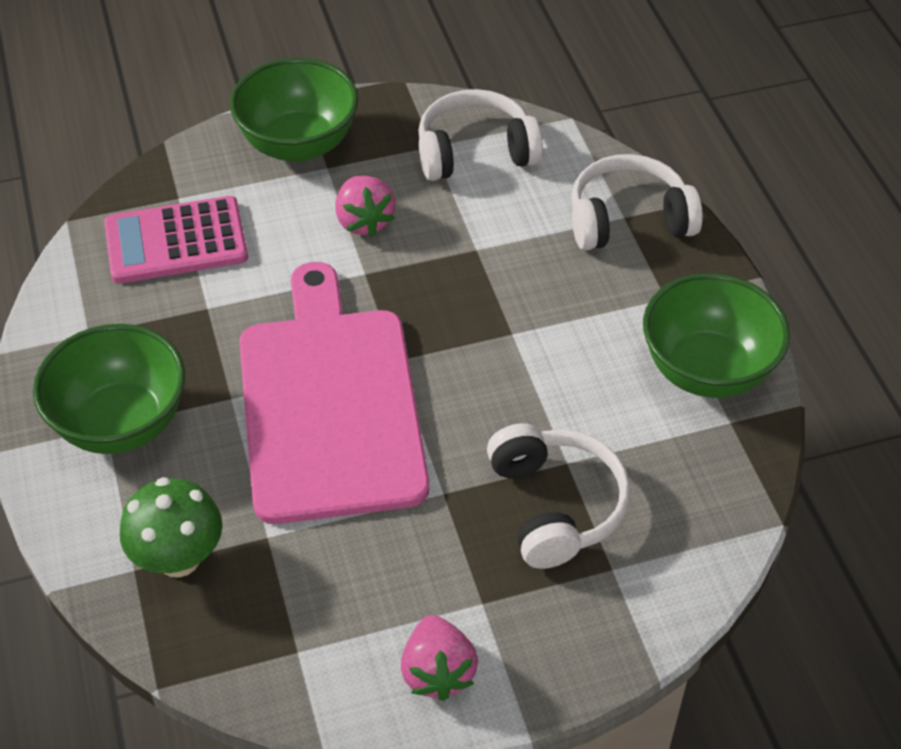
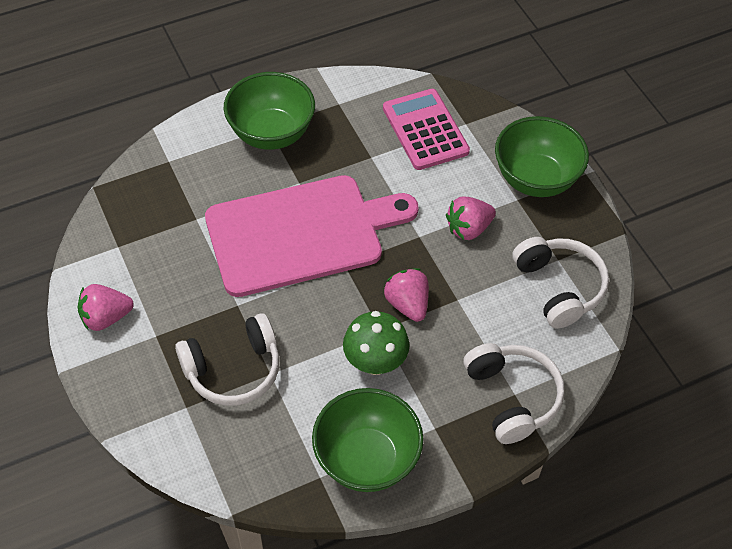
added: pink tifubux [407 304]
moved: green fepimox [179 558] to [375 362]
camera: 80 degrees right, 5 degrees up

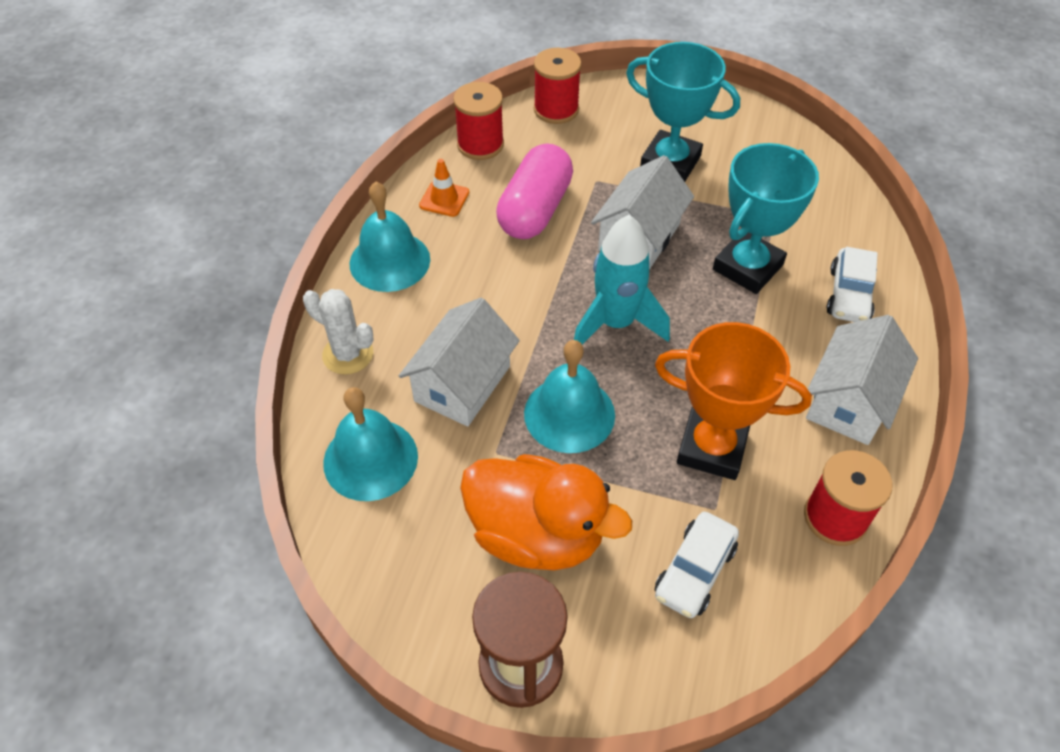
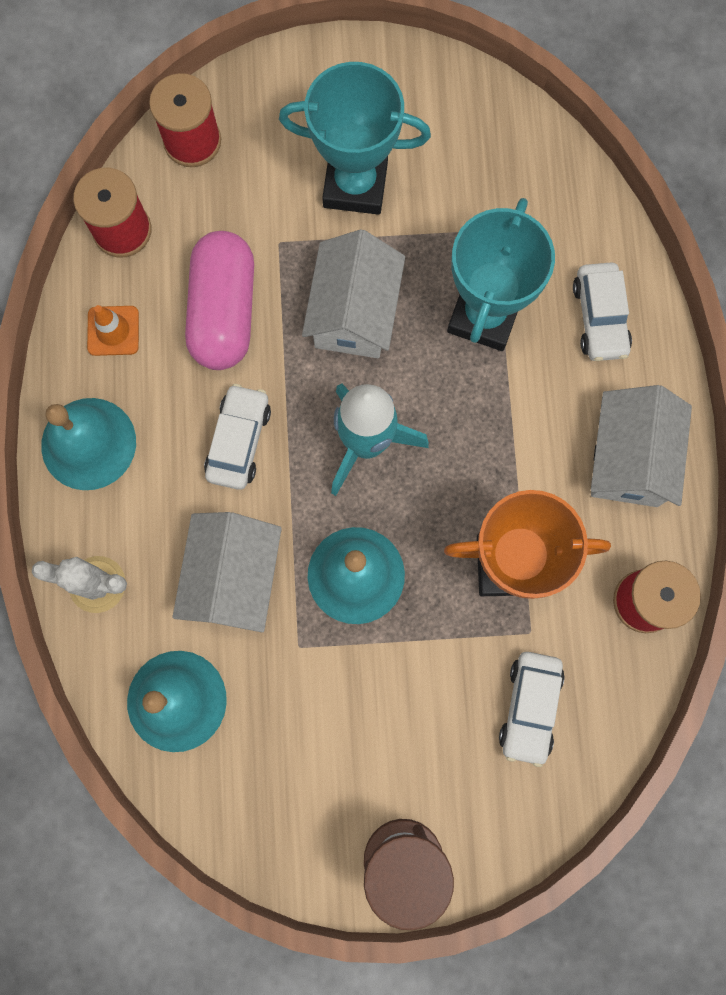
removed: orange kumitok [537 534]
added: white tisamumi [239 441]
camera: 20 degrees left, 25 degrees up

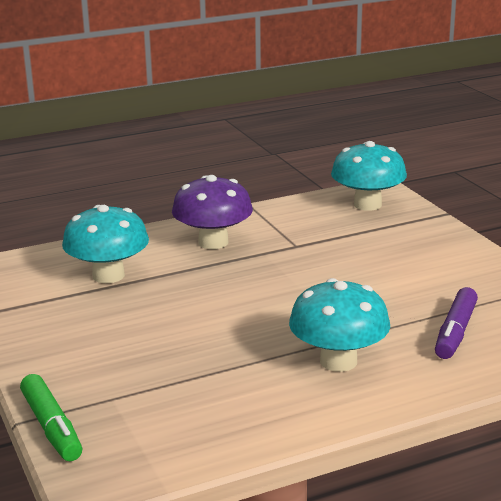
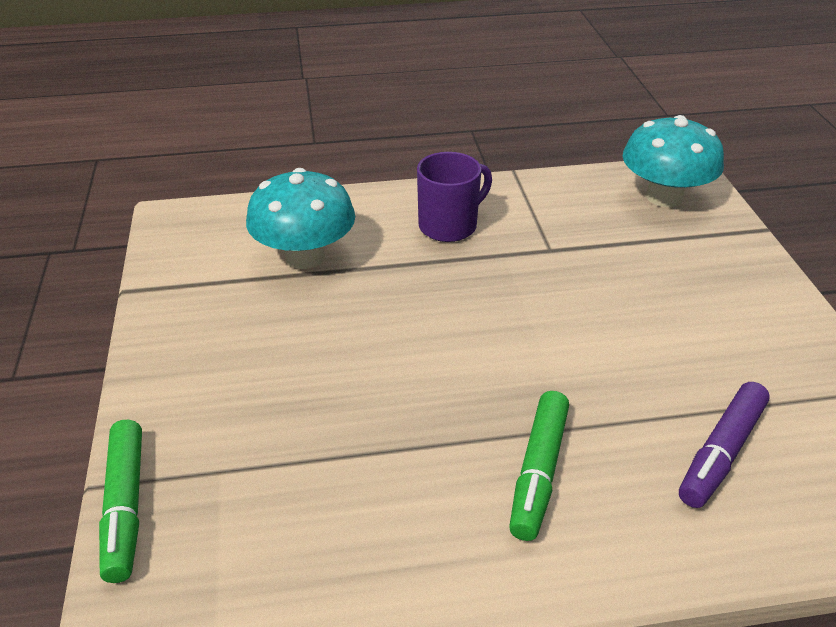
replaced: purple fepimox [213 242] to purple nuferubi [449 226]; turquoise fepimox [338 361] to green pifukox [538 472]
camera: 15 degrees right, 15 degrees up

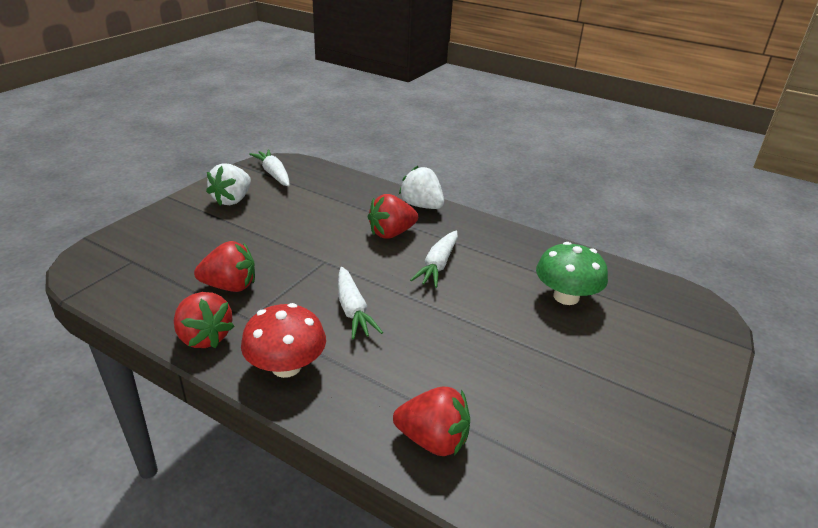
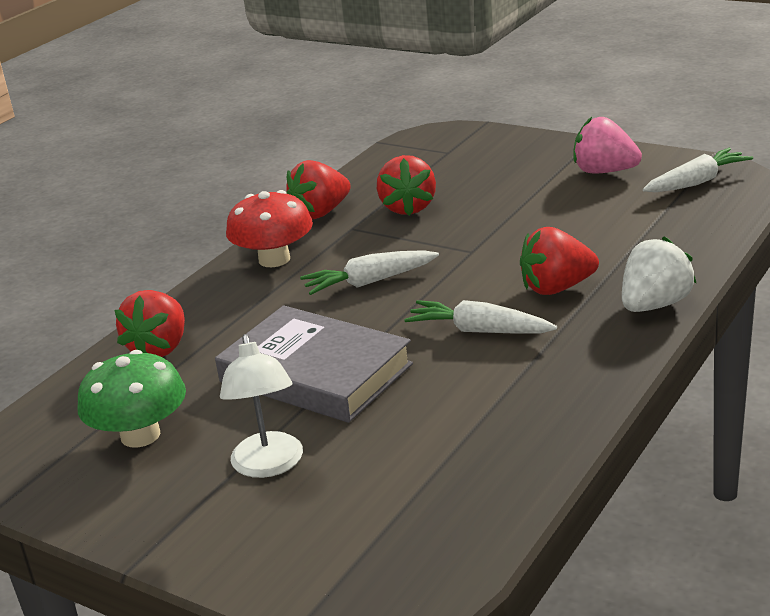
added: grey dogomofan [315 373]; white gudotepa [269 465]
moved: green fepimox [566 297] to [140 435]
recoloured: white tifubux [232 200] to pink tifubux [604 171]
turned: red tifubux [391 233] = [556 288] 75 degrees counterclockwise
camera: 95 degrees right, 5 degrees down

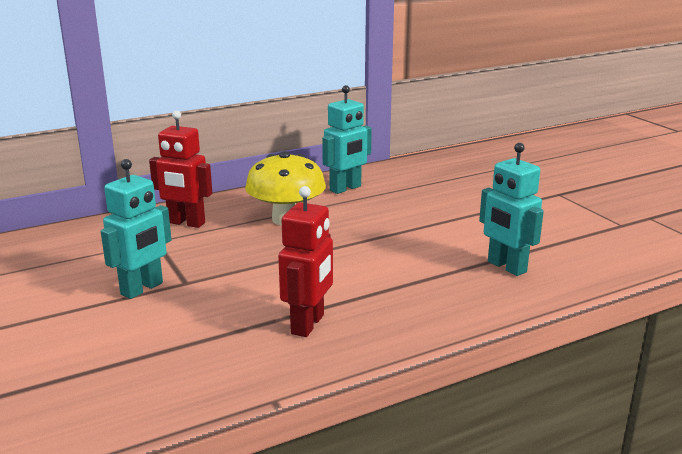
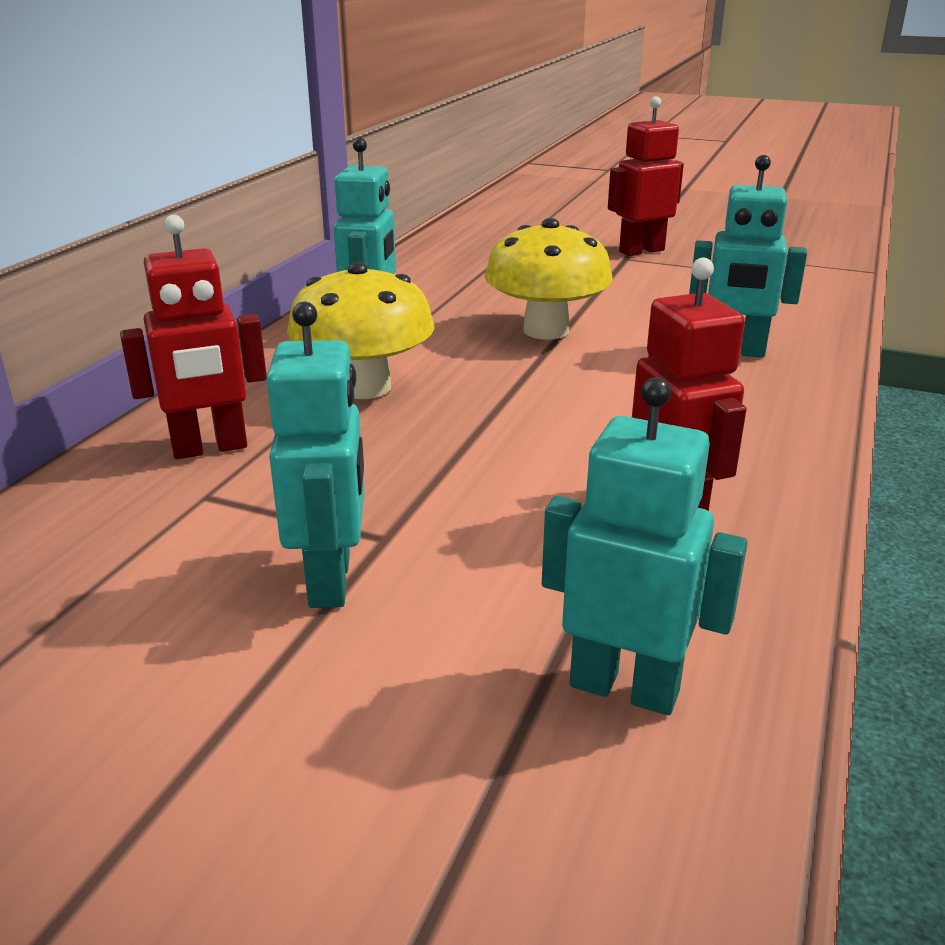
added: yellow fepimox [546 330]; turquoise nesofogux [624 688]; red nesofogux [641 251]
camera: 40 degrees left, 5 degrees up

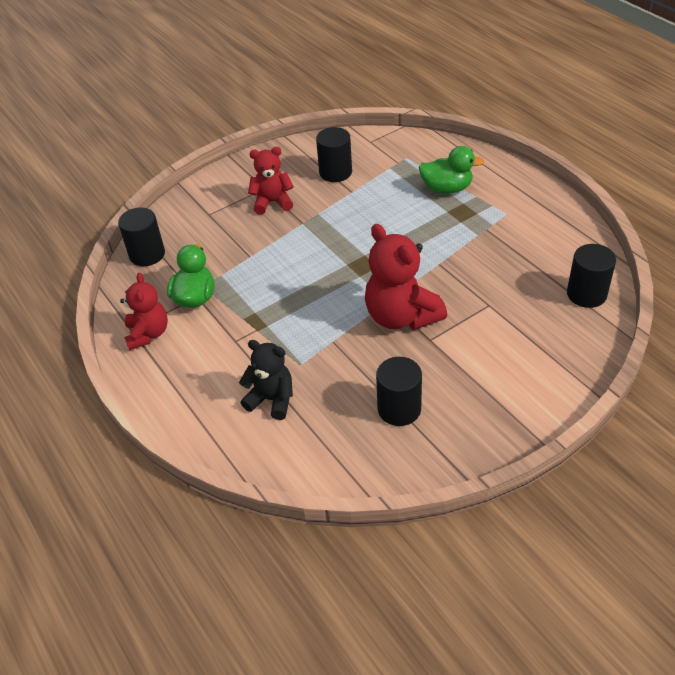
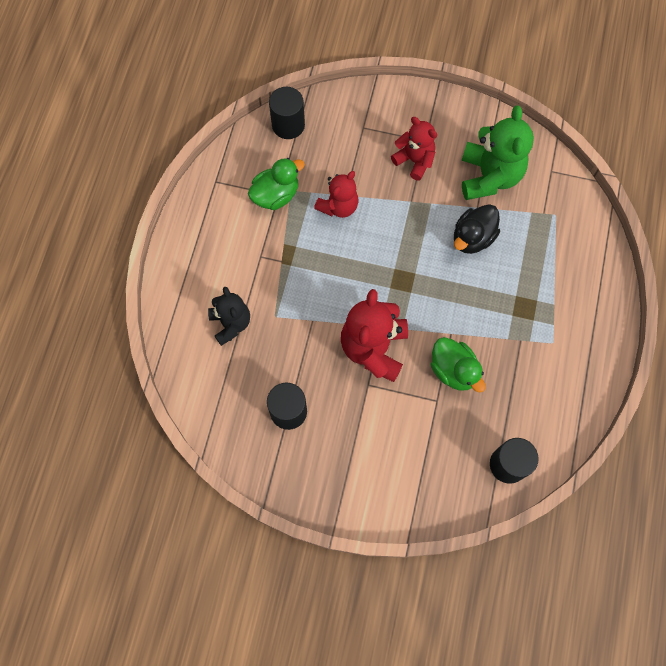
added: black kumitok [472 238]
moved: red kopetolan [148 334] to [338 206]; green kumitok [447 188] to [453 370]
replaced: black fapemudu [335 172] to green kopetolan [489 176]
camera: 45 degrees right, 25 degrees up

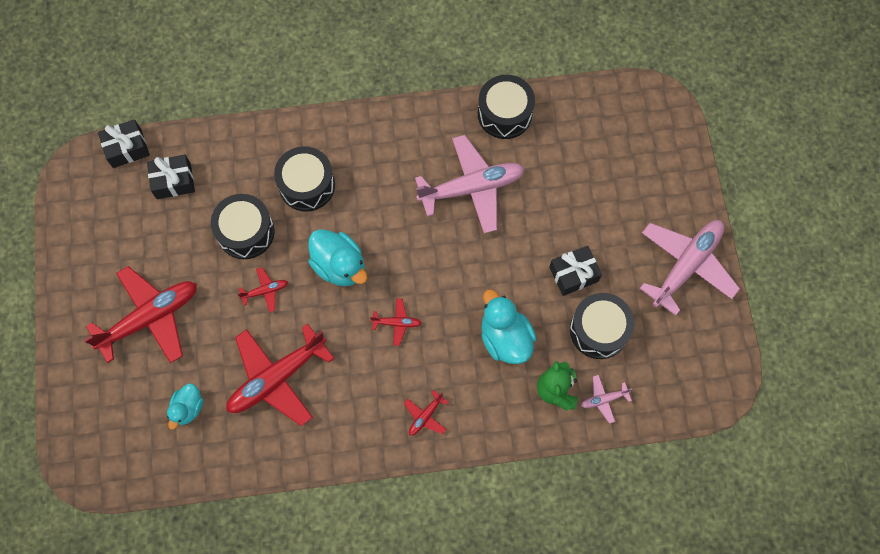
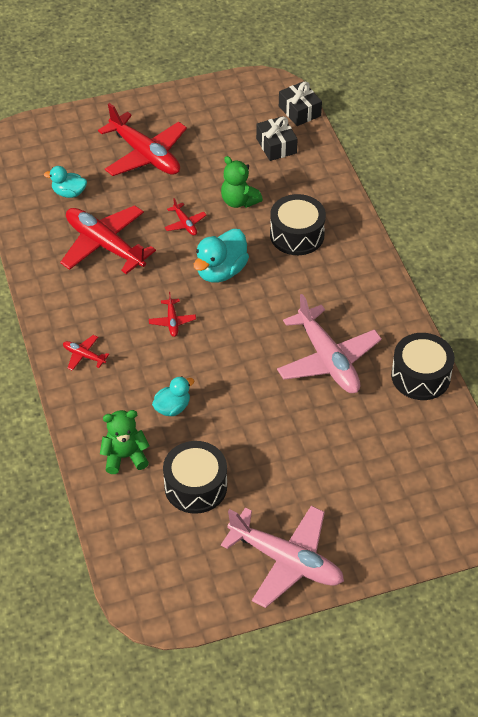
removed: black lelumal [573 274]; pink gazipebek [603 399]
replaced: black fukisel [246 232] to green kopetolan [239 201]
resized: turquoise kumitok [505 338] = [172 407] x0.61
camera: 80 degrees right, 20 degrees down

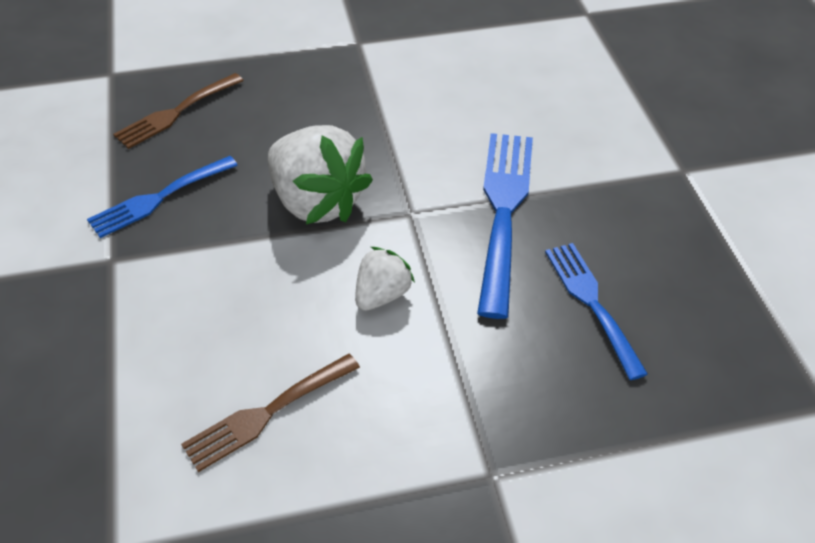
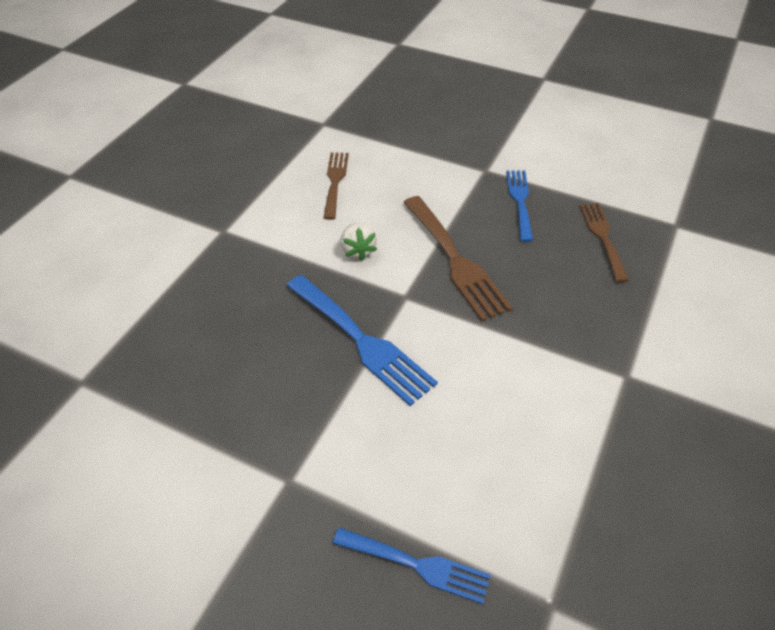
moved: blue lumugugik [591 302] to [417 565]
replaced: white tifubux [317 202] to brown lumugugik [455 260]
camera: 130 degrees right, 0 degrees up

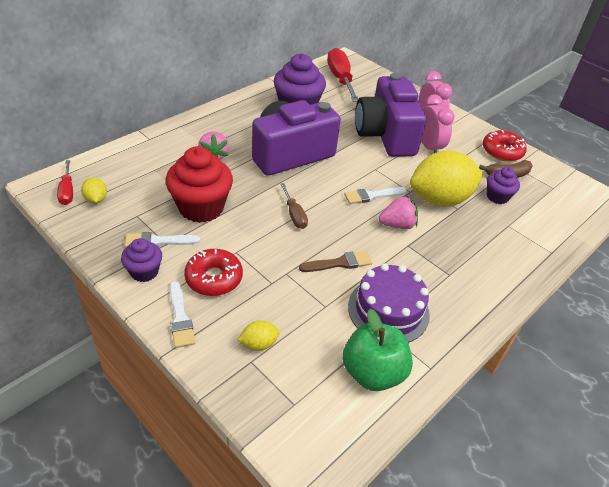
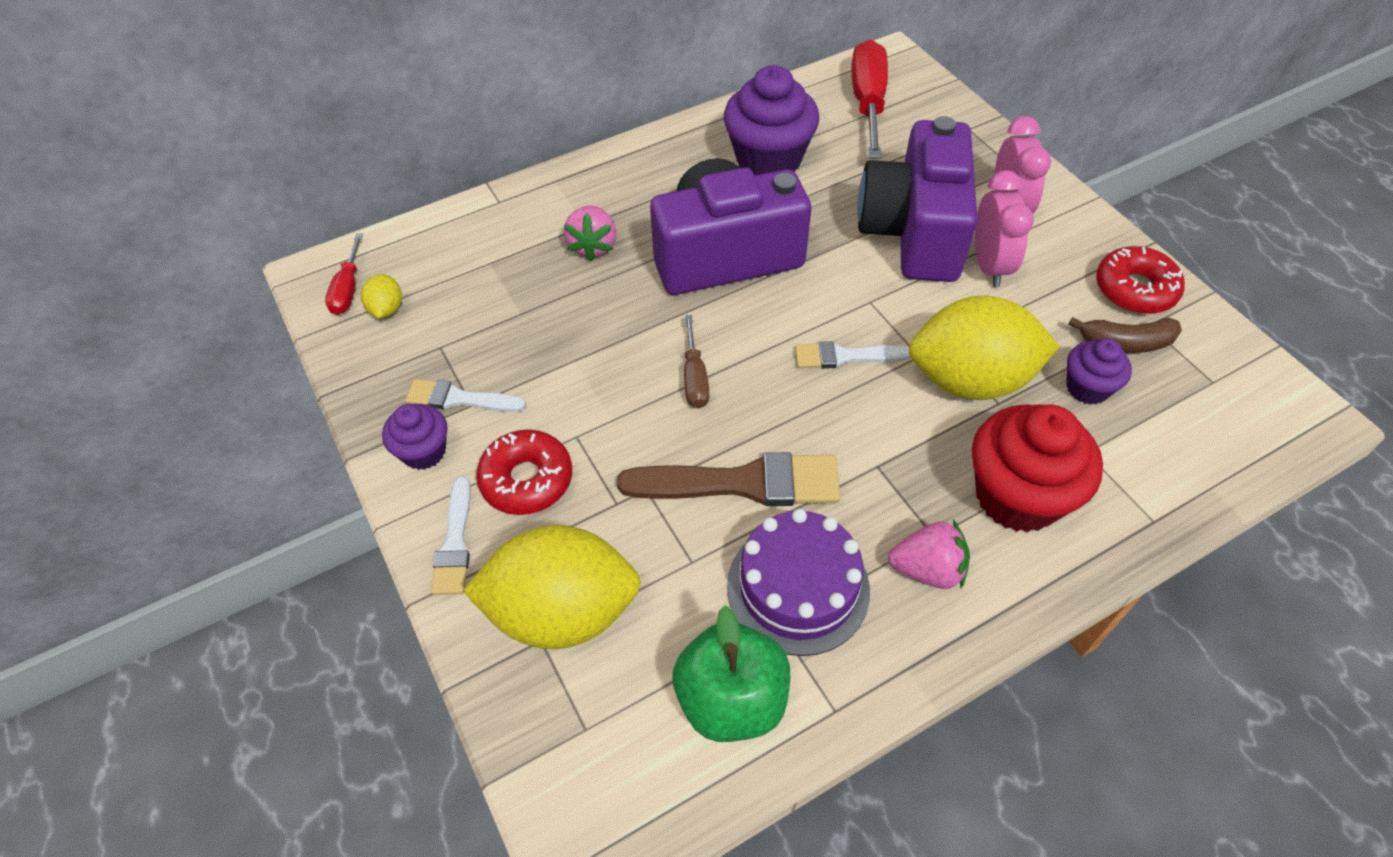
moved: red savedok [201 207] to [1017 496]; pink tifubux [397 225] to [927 569]
resized: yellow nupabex [259 344] = [562 611] x2.42; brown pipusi [339 263] = [742 483] x1.73
camera: 20 degrees right, 10 degrees up

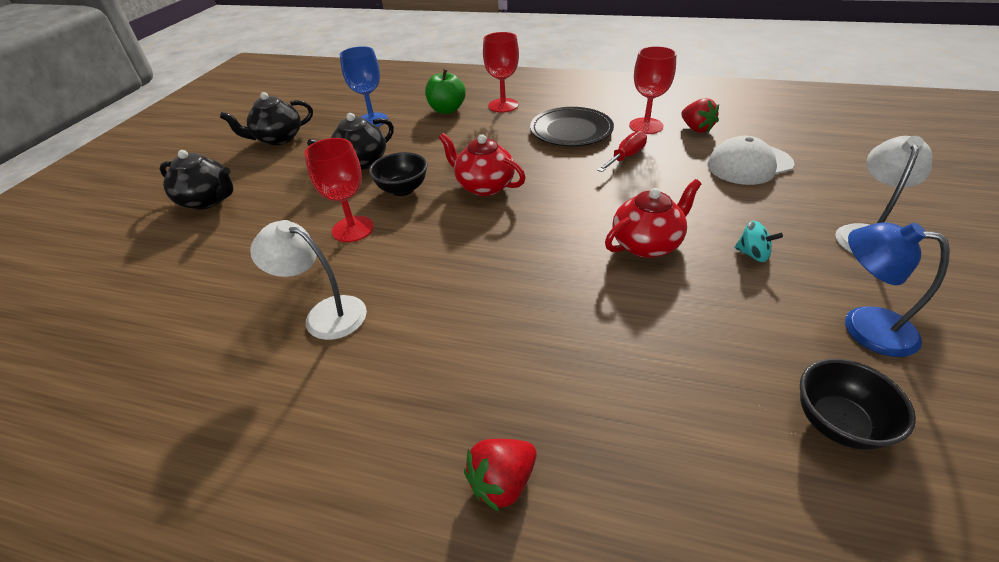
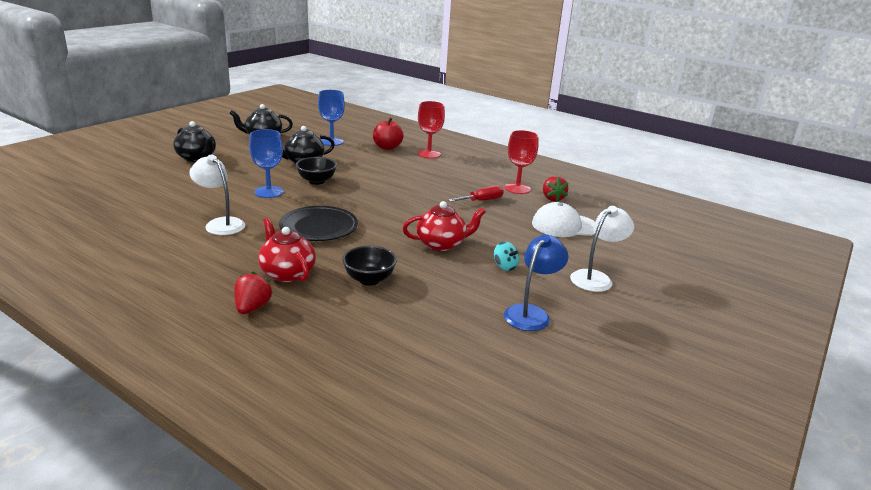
moved: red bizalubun [484 186] to [287 273]; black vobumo [571 130] to [318 227]; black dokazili [837 423] to [369 279]
recoloured: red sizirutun [353 229] to blue sizirutun [269 192]; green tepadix [447 110] to red tepadix [387 147]
turned: red tifubux [502 482] = [252 308] 120 degrees clockwise; blue gudotepa [863 326] = [531 313] 75 degrees clockwise
camera: 15 degrees right, 15 degrees down

